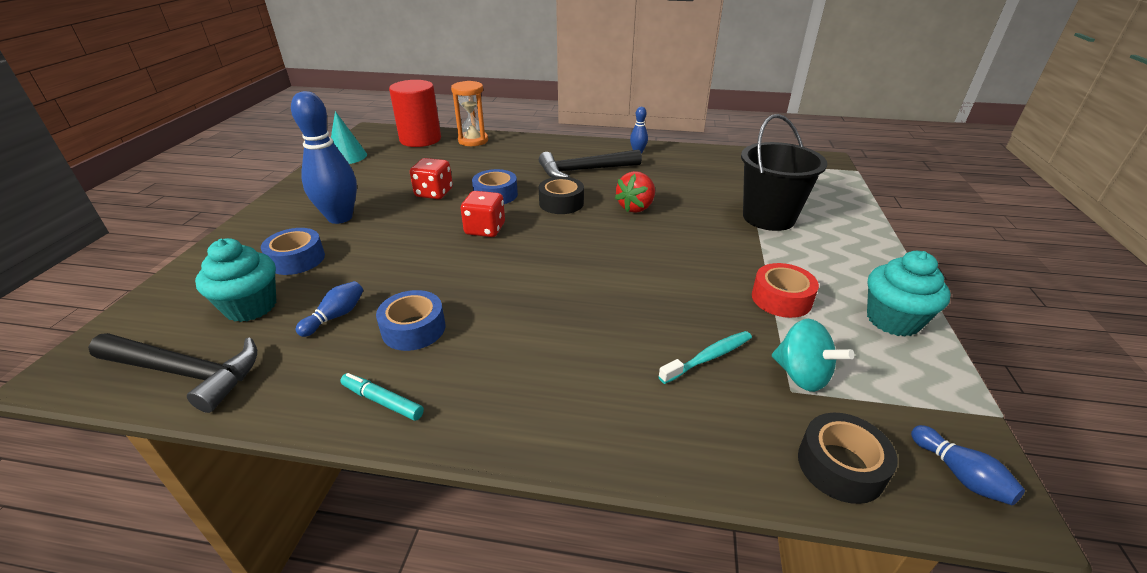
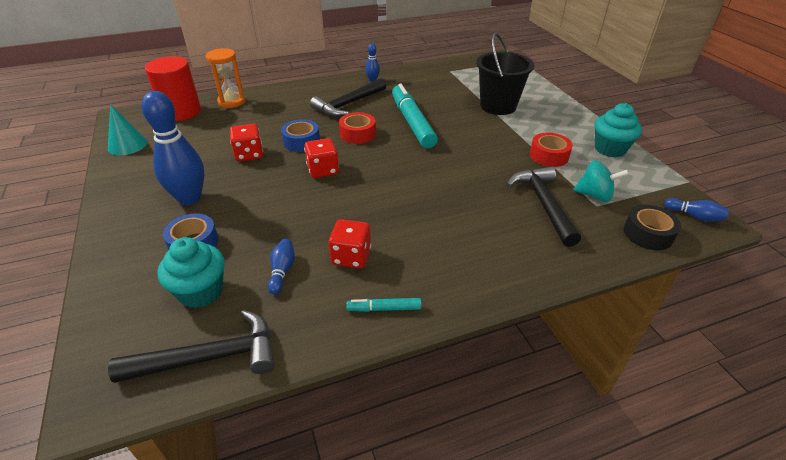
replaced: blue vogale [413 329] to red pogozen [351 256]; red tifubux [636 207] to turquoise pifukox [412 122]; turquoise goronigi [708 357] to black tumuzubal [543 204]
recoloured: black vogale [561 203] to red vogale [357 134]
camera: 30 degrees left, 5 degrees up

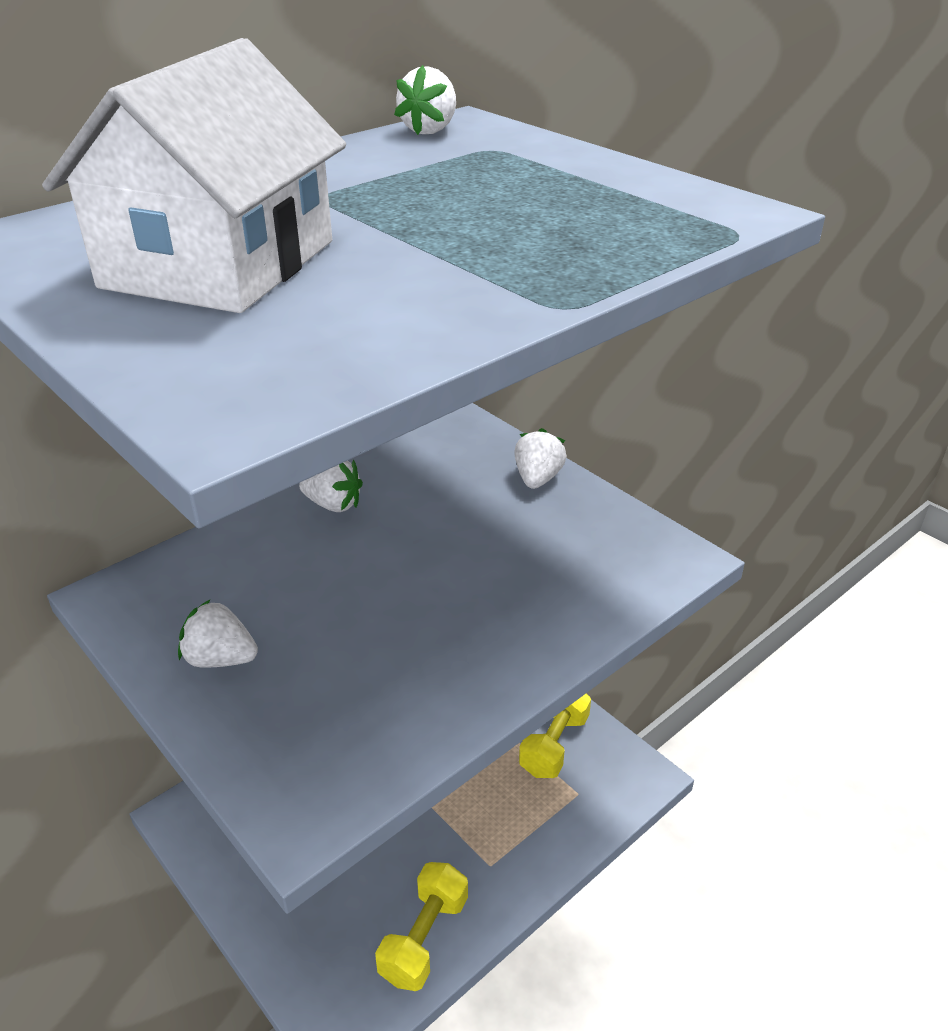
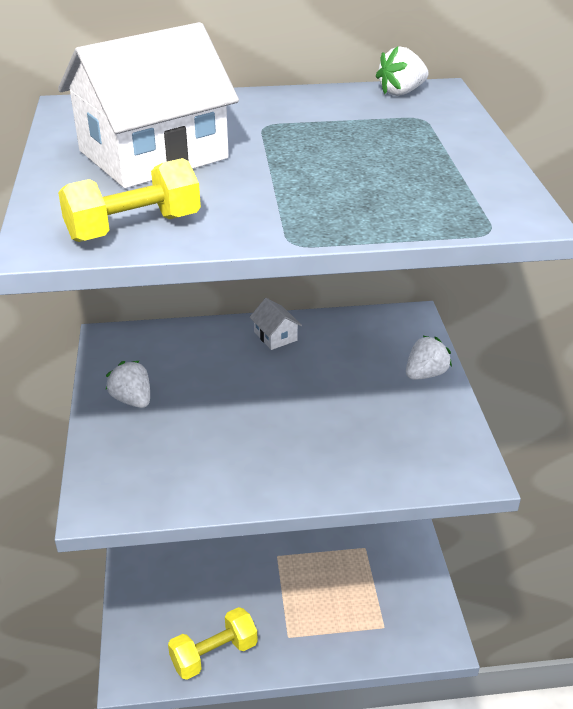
moved: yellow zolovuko [554 745] to [134 228]
replaced: white tifubux [333 504] to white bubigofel [275 336]
camera: 35 degrees right, 0 degrees up

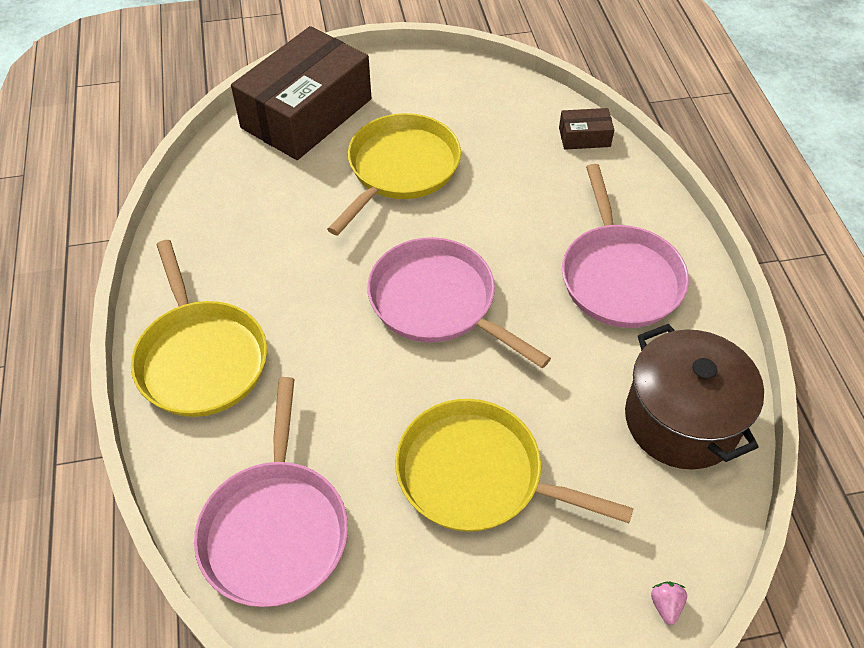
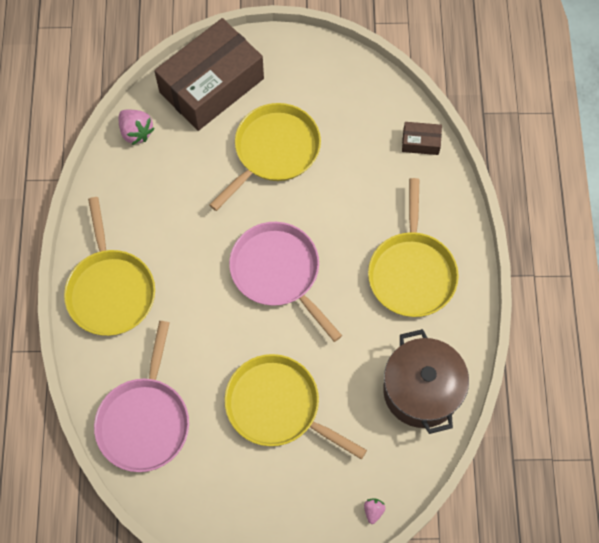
added: pink tifubux [136 132]
recoloured: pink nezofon [619 277] to yellow nezofon [412 272]
camera: 10 degrees right, 15 degrees up

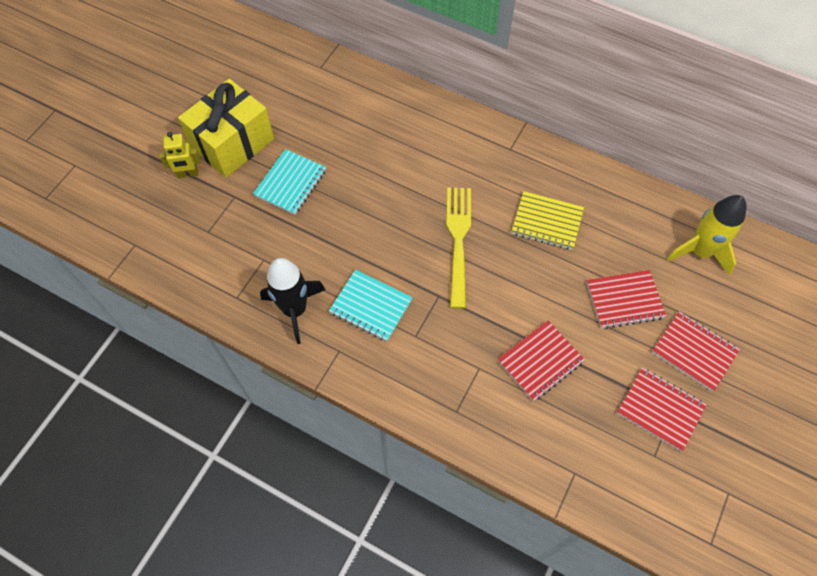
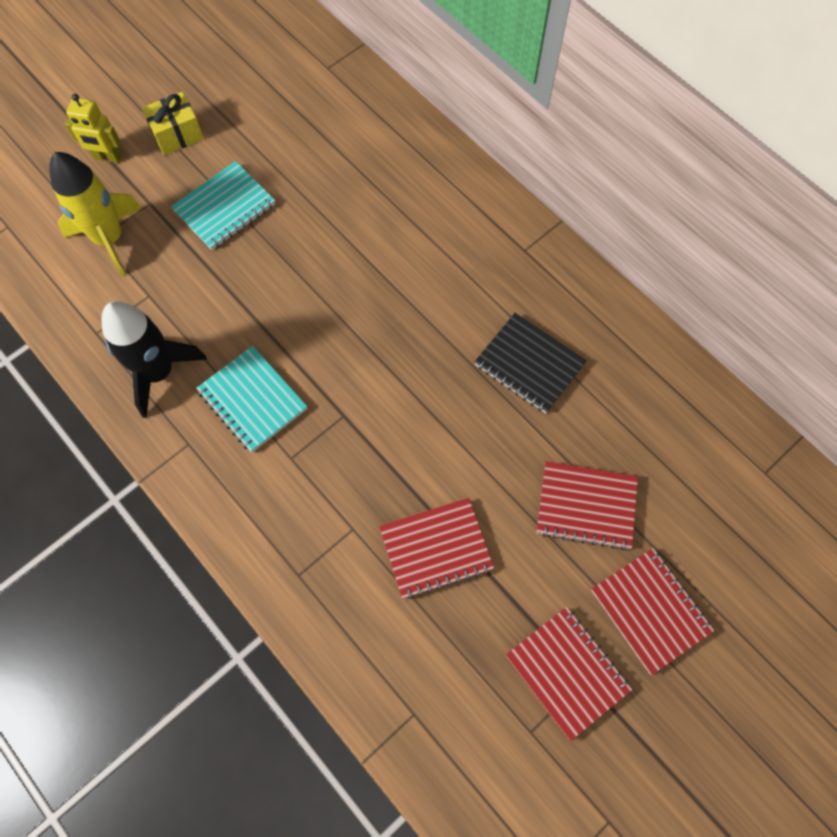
removed: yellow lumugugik [458 240]
moved: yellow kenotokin [700 251] to [109 239]
recoloured: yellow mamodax [547 222] to black mamodax [529 364]
resized: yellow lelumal [233 143] = [177 134] x0.50
camera: 20 degrees right, 5 degrees up

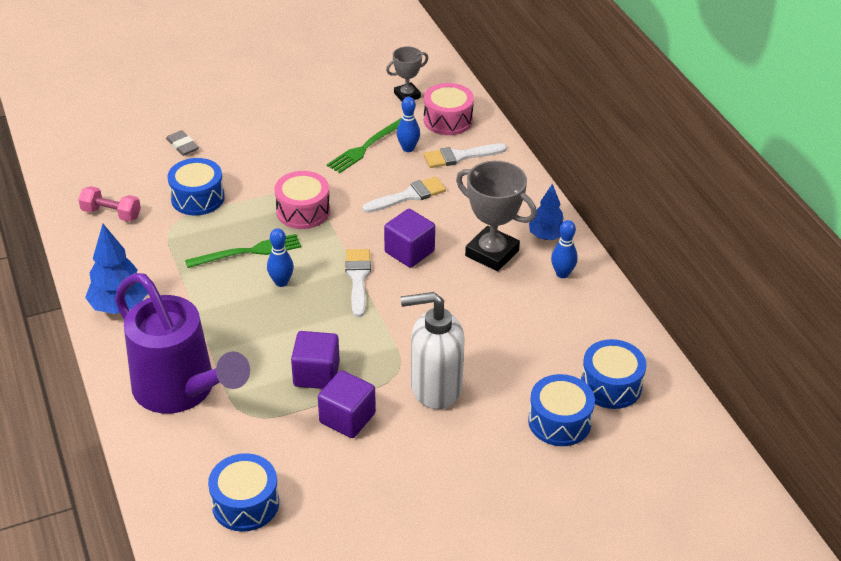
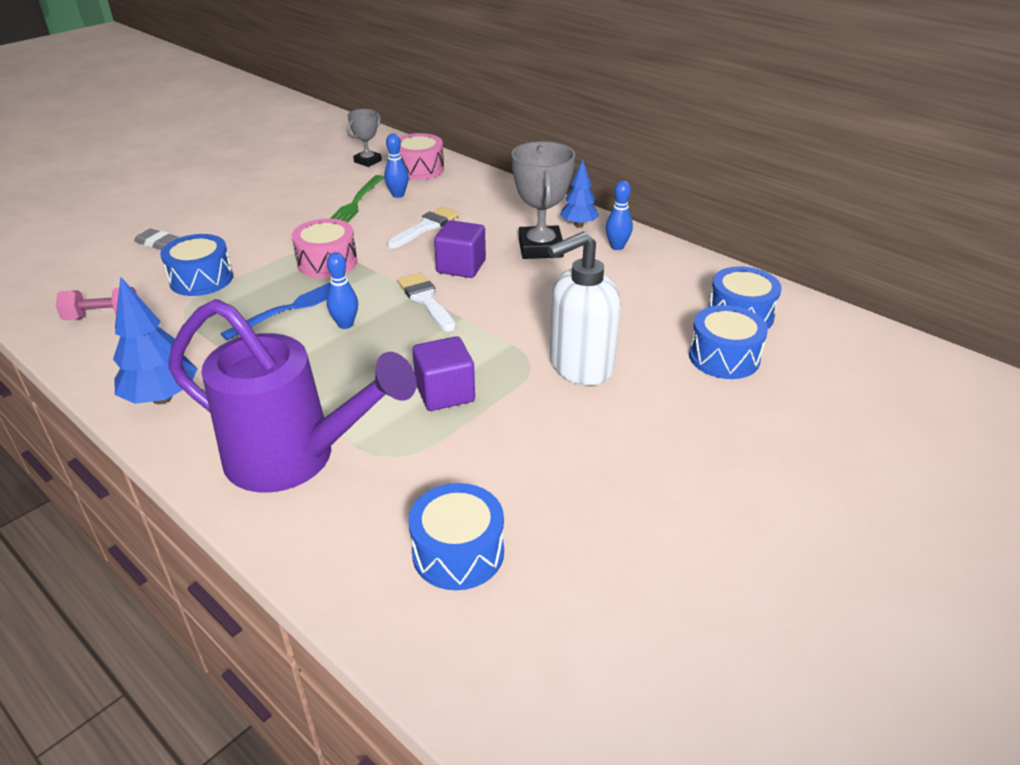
removed: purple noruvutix [347 418]; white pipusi [460 156]
recoloured: green lumugugik [247 252] to blue lumugugik [289 309]
turned: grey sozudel [492 253] = [540 248] 75 degrees clockwise
camera: 25 degrees left, 5 degrees down

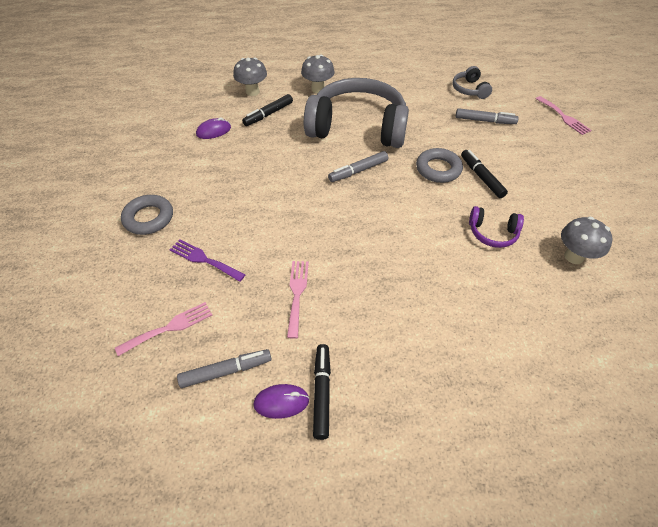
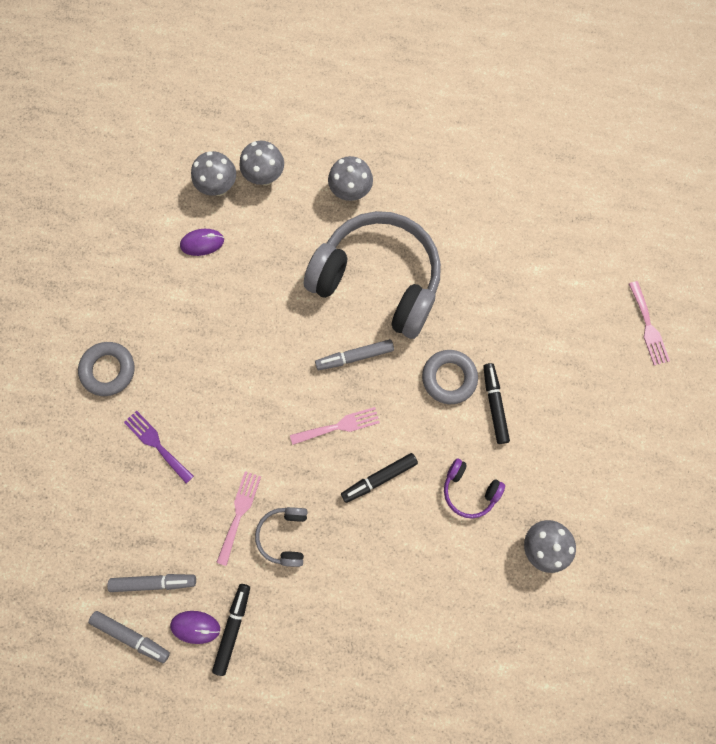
added: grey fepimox [219 187]
moved: pink lumugugik [169 327] to [339 426]; black pifukox [268 114] to [379 478]; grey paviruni [469 89] to [284 535]; grey pifukox [485 121] to [131 635]
camera: 15 degrees right, 25 degrees up

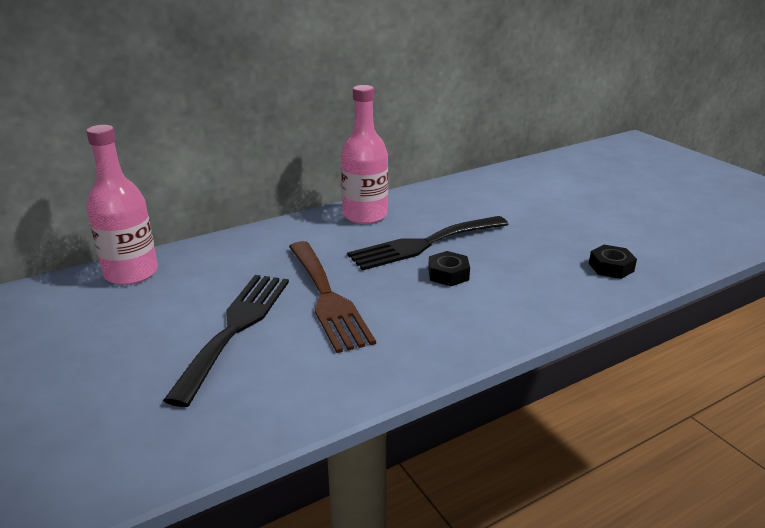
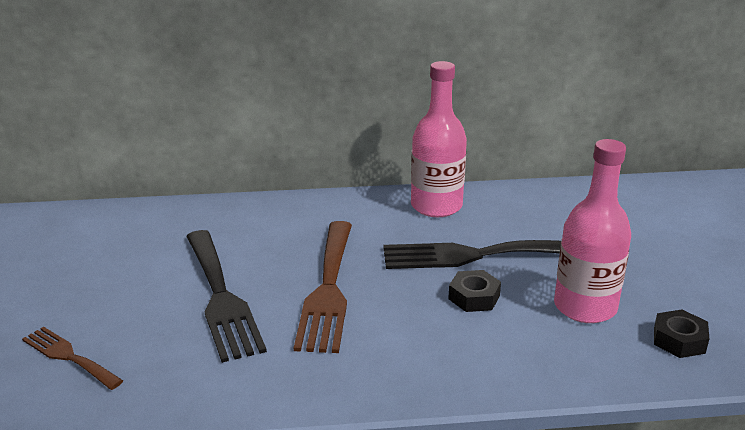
added: brown lumugugik [69 356]
moved: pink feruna [131 273] to [585 307]
turned: black lumugugik [235 328] = [221 297] 120 degrees clockwise
camera: 25 degrees right, 0 degrees up

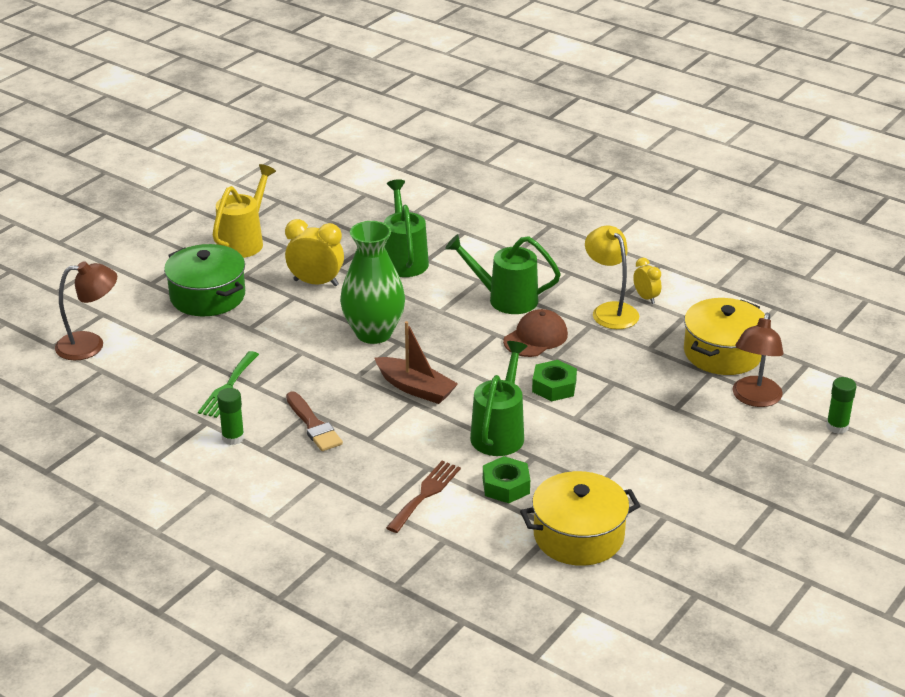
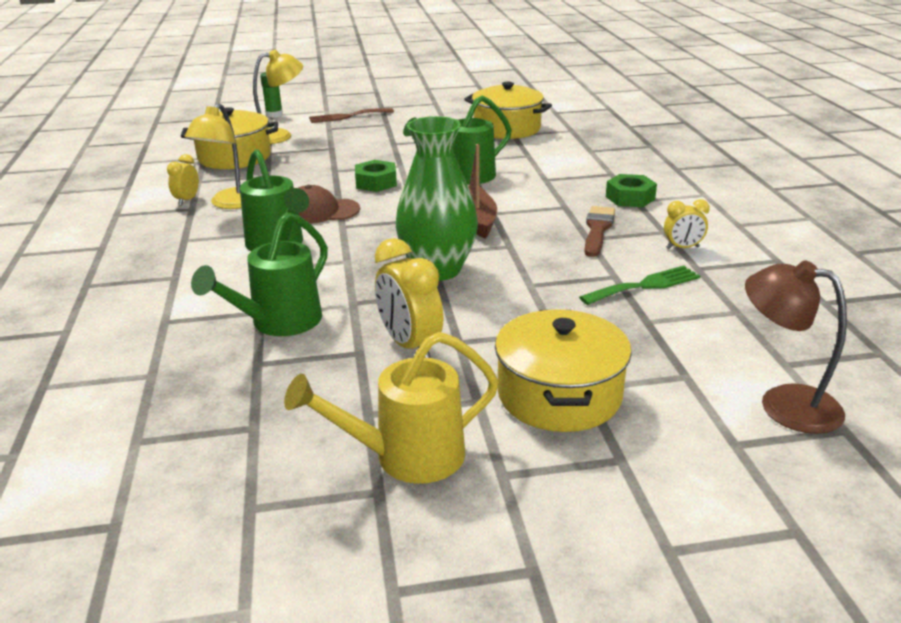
moved: brown lumugugik [425 494] to [347 116]; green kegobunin [506 486] to [630 198]
replaced: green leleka [233 438] to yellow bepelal [682 248]
recoloured: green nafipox [207 296] to yellow nafipox [559 395]; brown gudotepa [754 399] to yellow gudotepa [280 136]
camera: 135 degrees left, 5 degrees down

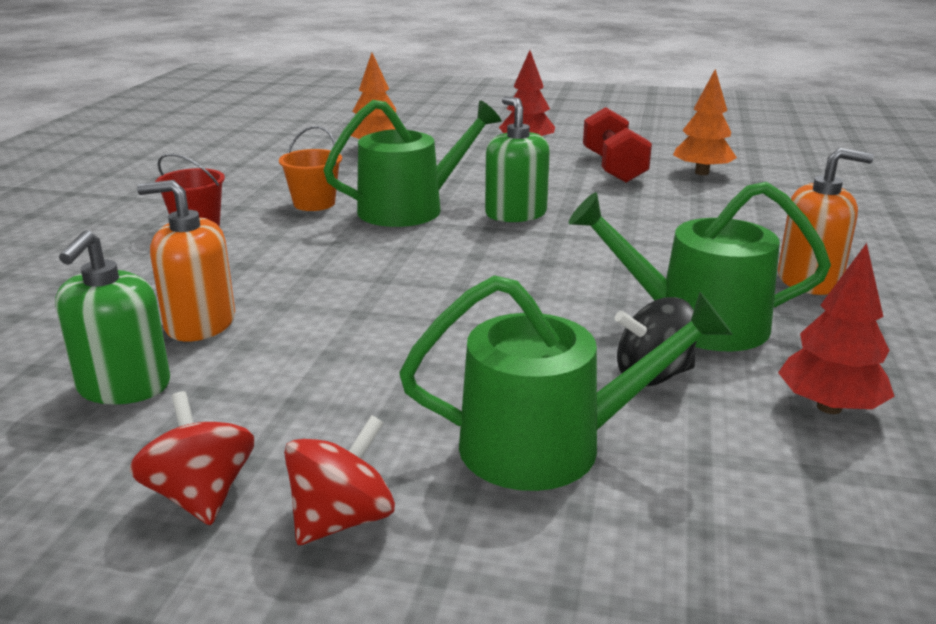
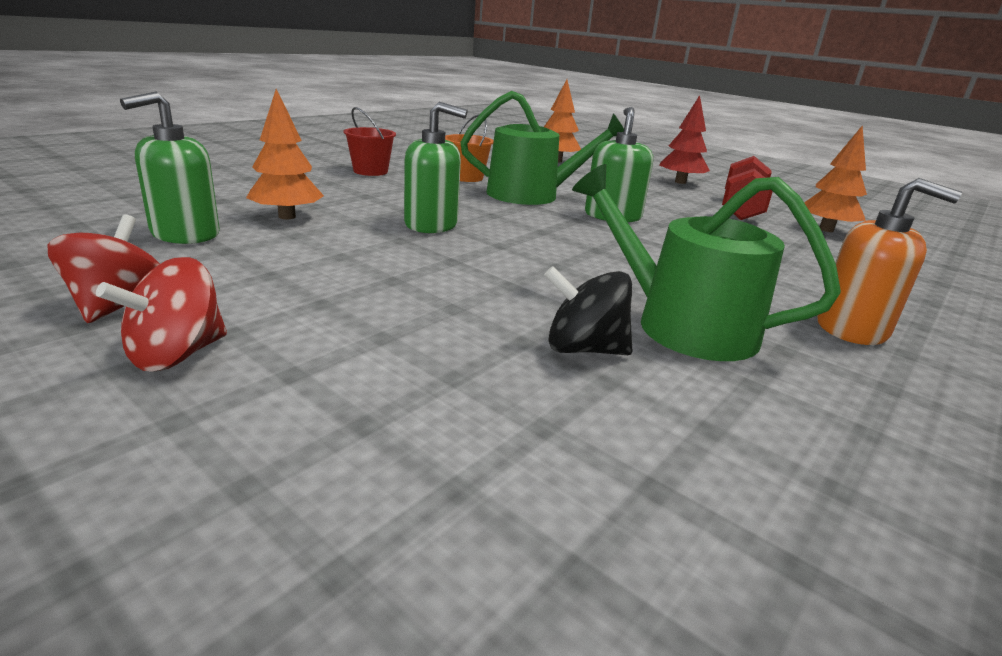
removed: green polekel [548 445]; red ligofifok [829 407]
added: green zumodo [431 224]
replaced: orange zumodo [200 324] to orange ligofifok [287 216]
turned: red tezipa [342 519] = [176 355] 150 degrees clockwise
camera: 25 degrees right, 0 degrees up

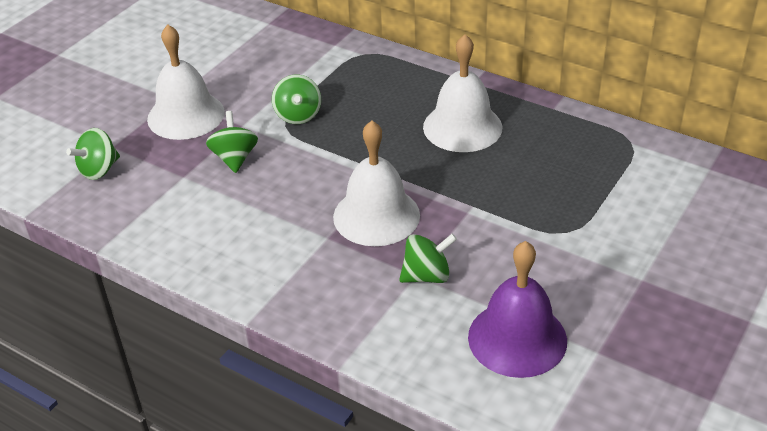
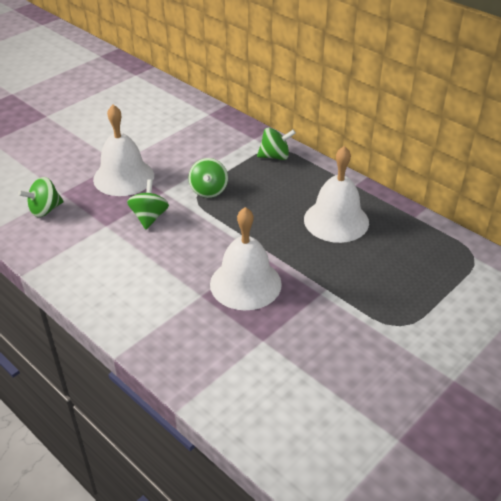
removed: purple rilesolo [517 338]
moved: green tezipa [427 276] to [275 156]
camera: 10 degrees right, 0 degrees up

